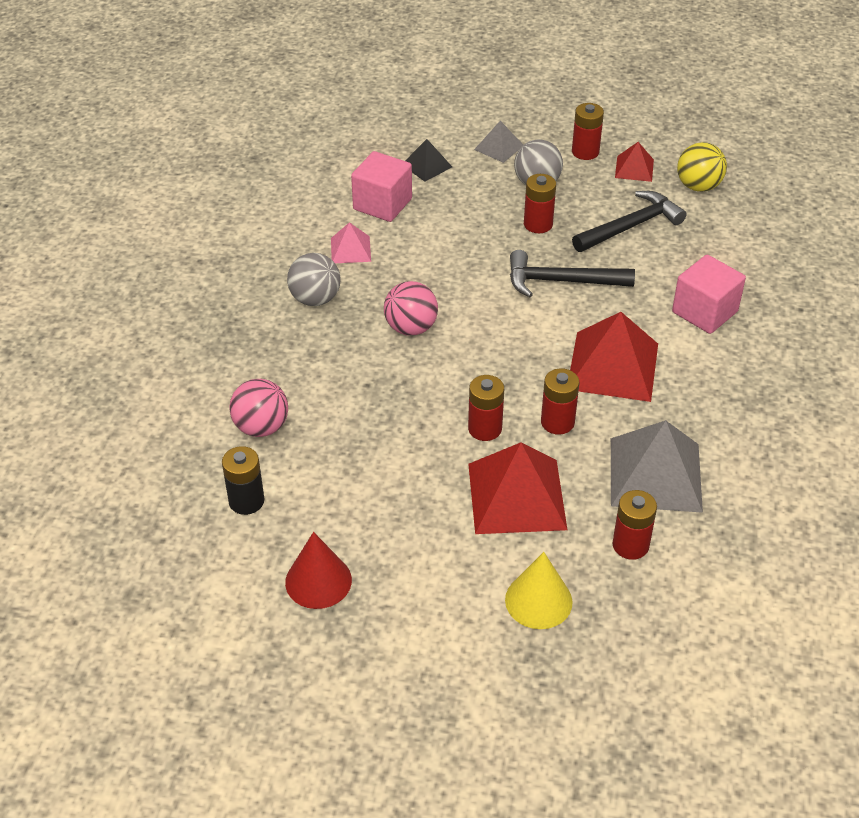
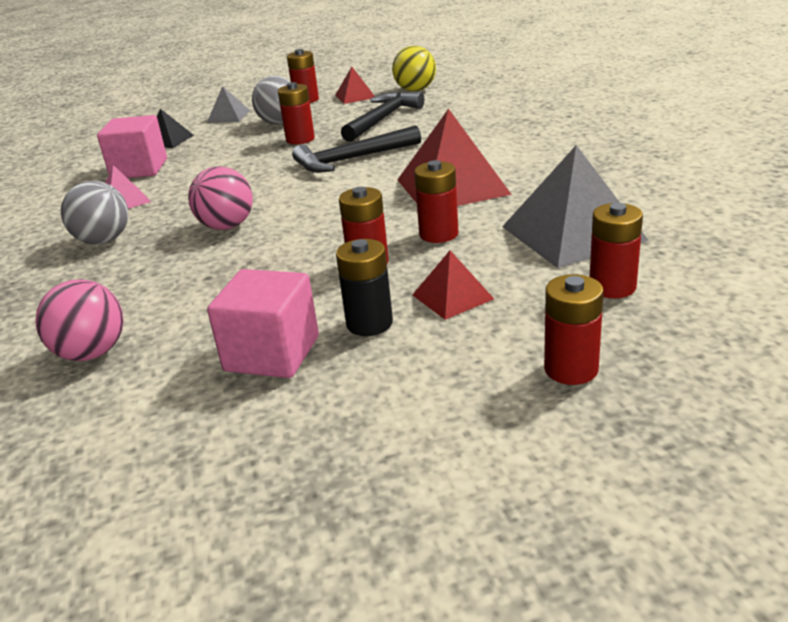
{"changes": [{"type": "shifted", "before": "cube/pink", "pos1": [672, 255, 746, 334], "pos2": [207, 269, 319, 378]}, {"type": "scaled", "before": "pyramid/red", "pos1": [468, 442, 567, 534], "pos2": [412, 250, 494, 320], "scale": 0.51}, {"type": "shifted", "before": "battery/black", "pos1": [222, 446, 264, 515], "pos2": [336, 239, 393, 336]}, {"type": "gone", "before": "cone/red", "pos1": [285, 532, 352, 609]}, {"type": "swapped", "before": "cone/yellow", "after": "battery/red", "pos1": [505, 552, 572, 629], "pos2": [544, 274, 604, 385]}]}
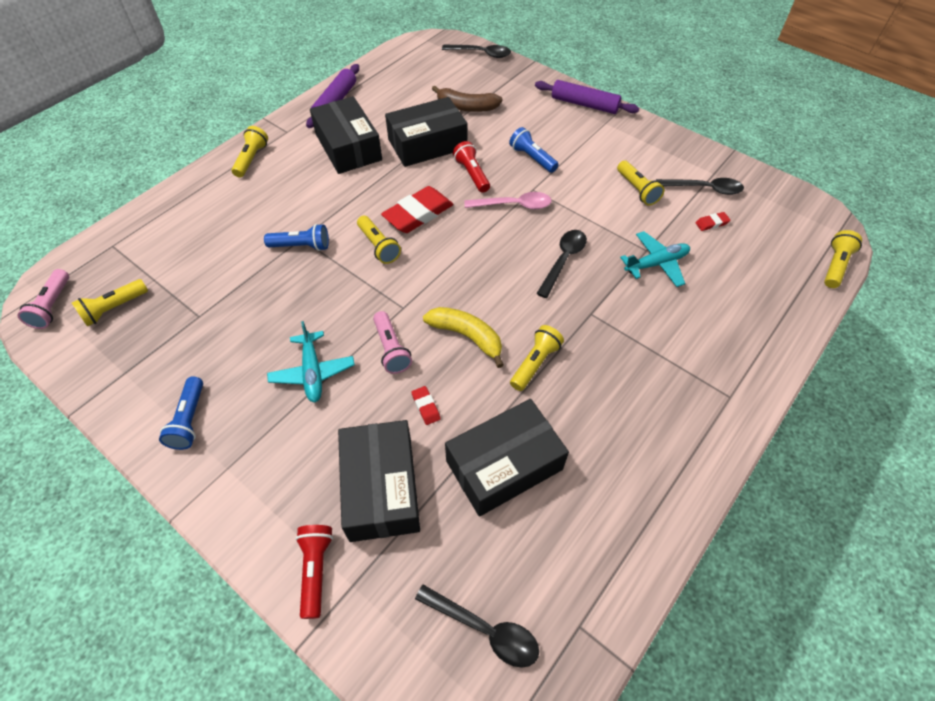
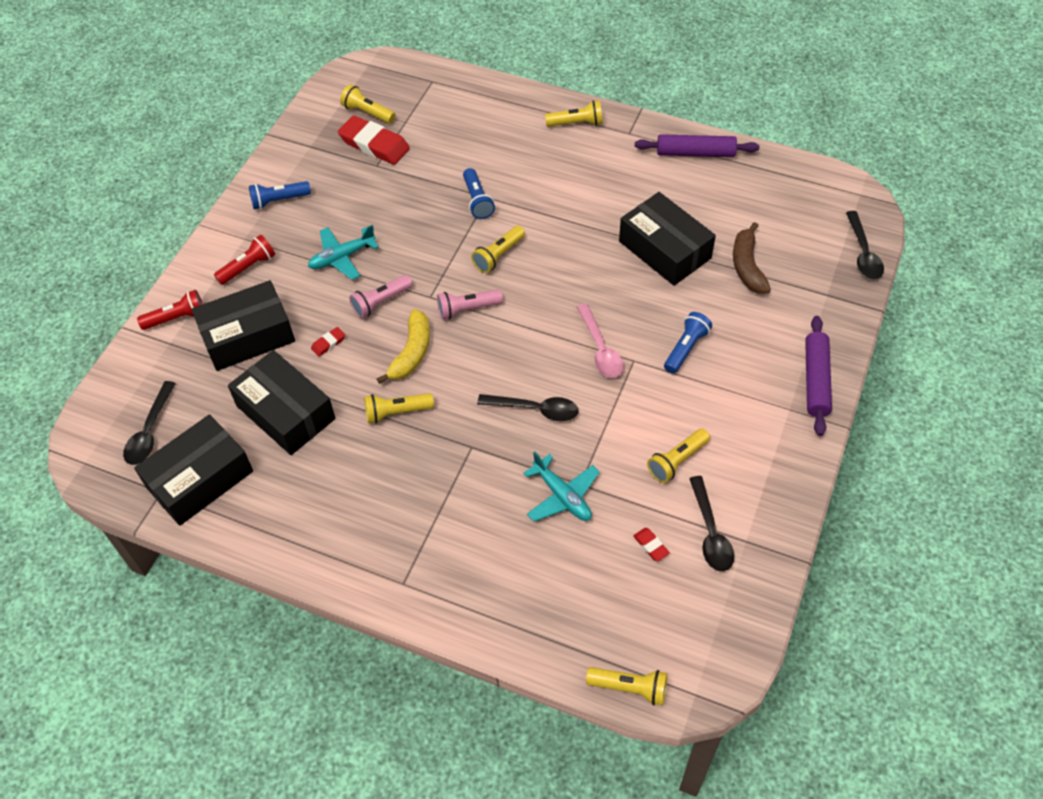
{"changes": [{"type": "shifted", "before": "box/black", "pos1": [310, 96, 382, 174], "pos2": [134, 414, 253, 526]}, {"type": "shifted", "before": "flashlight/red", "pos1": [453, 141, 490, 193], "pos2": [214, 235, 275, 285]}, {"type": "shifted", "before": "eraser/red", "pos1": [381, 186, 453, 233], "pos2": [338, 116, 410, 165]}, {"type": "shifted", "before": "flashlight/pink", "pos1": [17, 269, 69, 329], "pos2": [437, 290, 503, 320]}, {"type": "rotated", "before": "flashlight/yellow", "pos1": [510, 325, 564, 391], "pos2": [364, 393, 434, 424], "turn": 150}]}
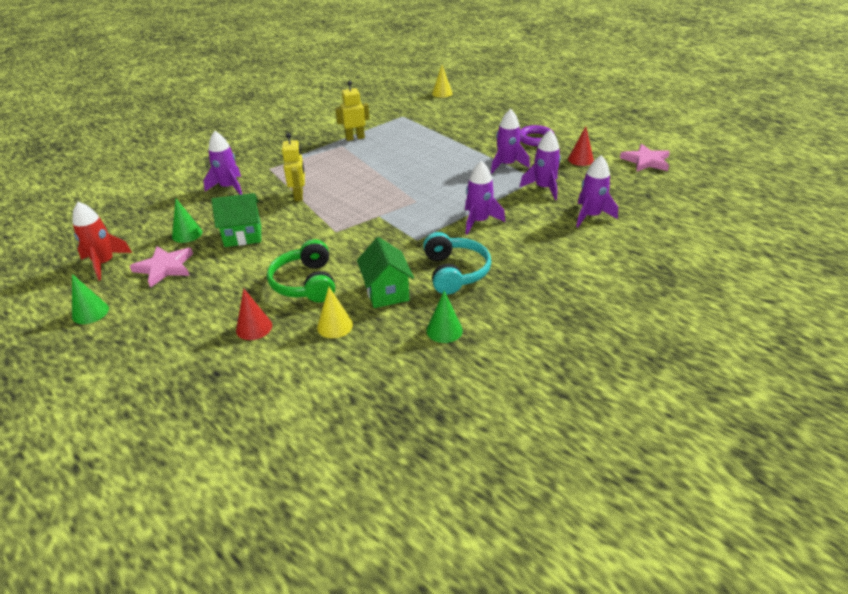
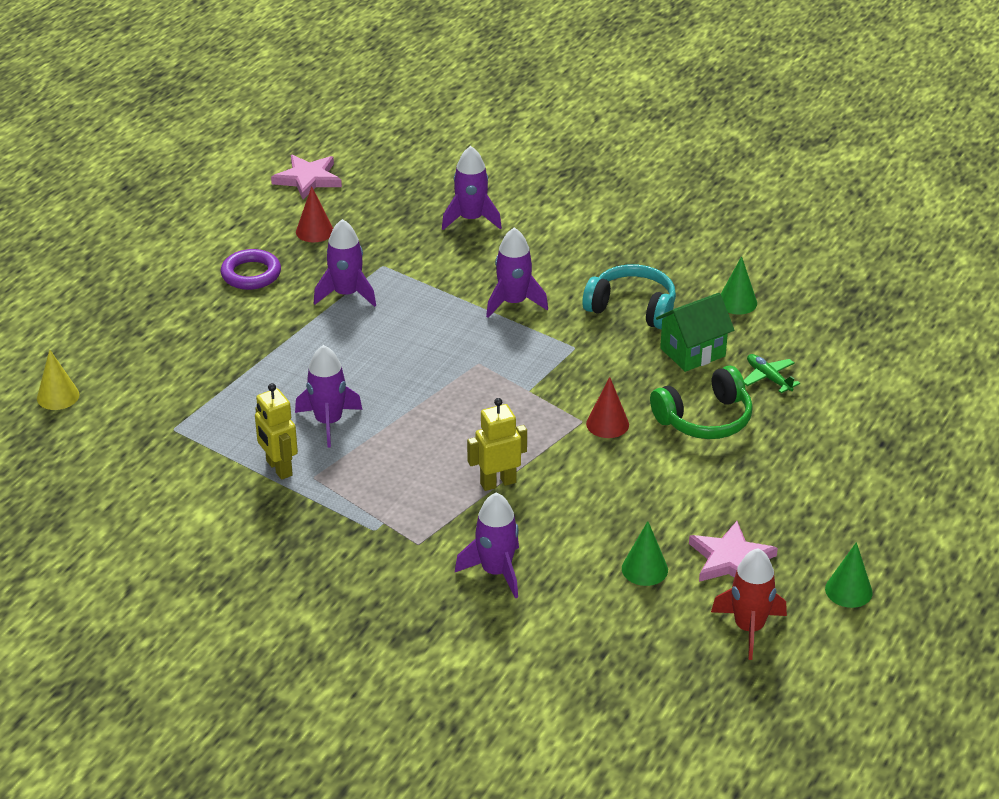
{"changes": [{"type": "shifted", "before": "rocket/purple", "pos1": [520, 130, 561, 200], "pos2": [295, 345, 363, 448]}, {"type": "gone", "before": "house/green", "pos1": [212, 193, 261, 247]}, {"type": "rotated", "before": "headphones/turquoise", "pos1": [423, 232, 491, 295], "pos2": [582, 264, 676, 329], "turn": 45}, {"type": "swapped", "before": "cone/yellow", "after": "plane/green", "pos1": [317, 287, 353, 338], "pos2": [744, 354, 800, 393]}, {"type": "shifted", "before": "cone/red", "pos1": [236, 289, 272, 340], "pos2": [586, 377, 629, 438]}]}
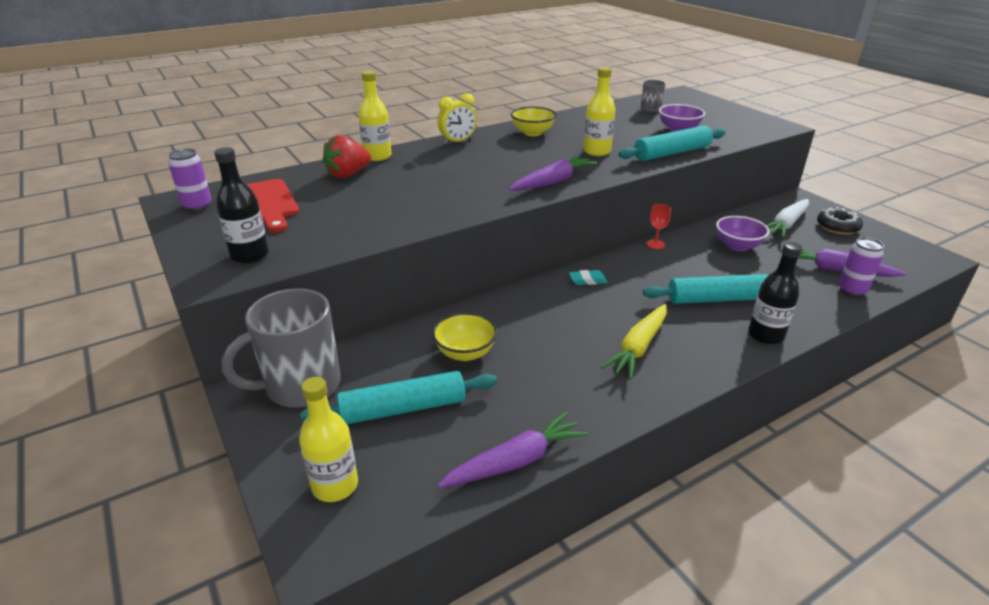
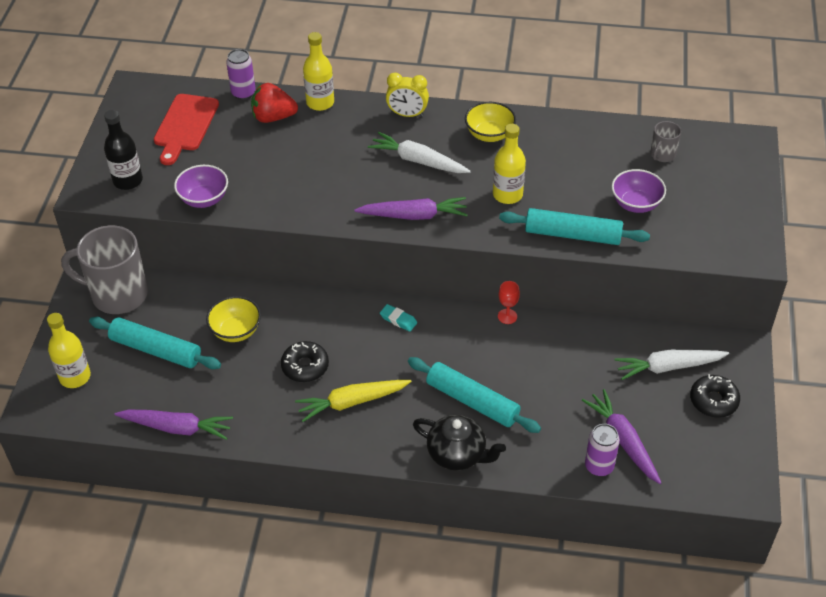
{"changes": [{"type": "shifted", "before": "can/purple", "pos1": [168, 148, 212, 211], "pos2": [226, 49, 256, 100]}, {"type": "shifted", "before": "bowl/purple", "pos1": [716, 216, 769, 251], "pos2": [174, 165, 228, 208]}, {"type": "swapped", "before": "bottle/black", "after": "teapot/black", "pos1": [748, 242, 802, 345], "pos2": [413, 415, 506, 471]}, {"type": "new", "after": "carrot/white", "pos2": [368, 132, 471, 173]}, {"type": "new", "after": "donut/black", "pos2": [281, 341, 329, 382]}]}
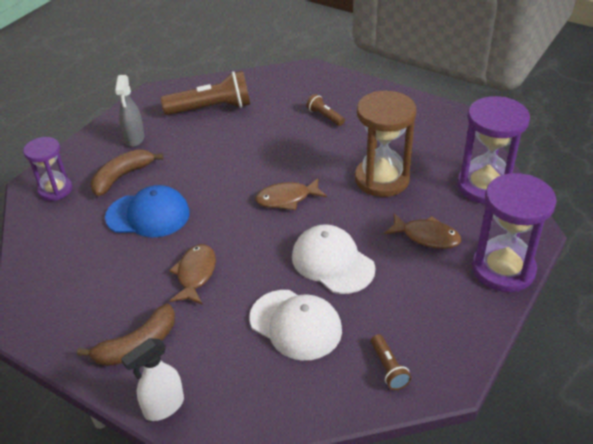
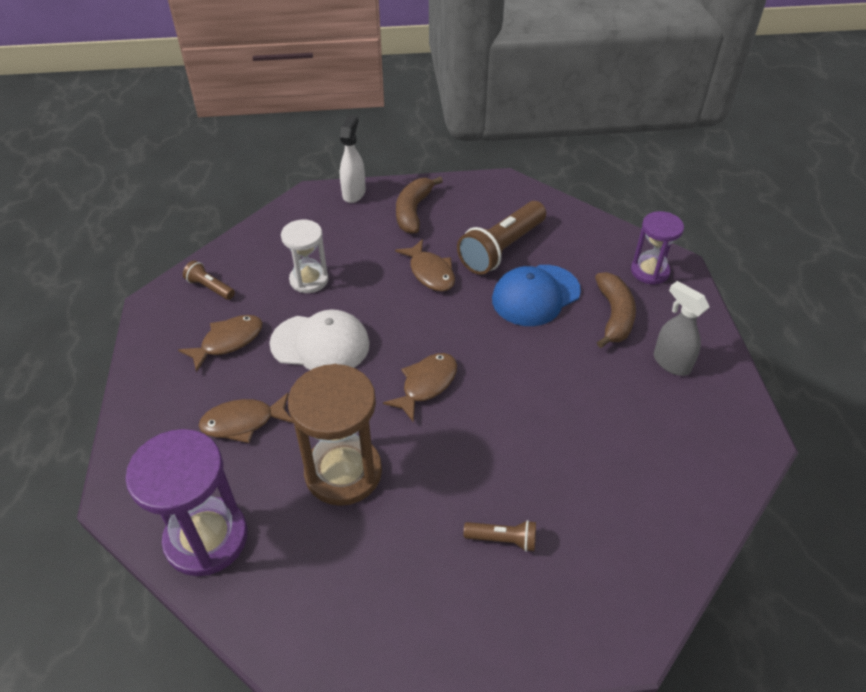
{"changes": [{"type": "shifted", "before": "flashlight/brown", "pos1": [161, 71, 250, 115], "pos2": [457, 201, 546, 275]}, {"type": "gone", "before": "hourglass/purple", "pos1": [472, 173, 556, 292]}, {"type": "swapped", "before": "cap/white", "after": "hourglass/white", "pos1": [250, 290, 342, 360], "pos2": [281, 220, 329, 293]}, {"type": "new", "after": "fish/brown", "pos2": [178, 315, 263, 372]}]}
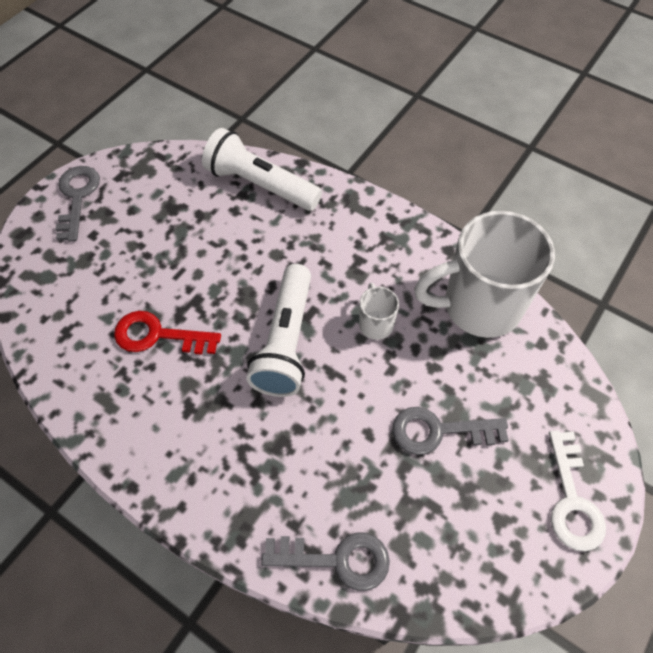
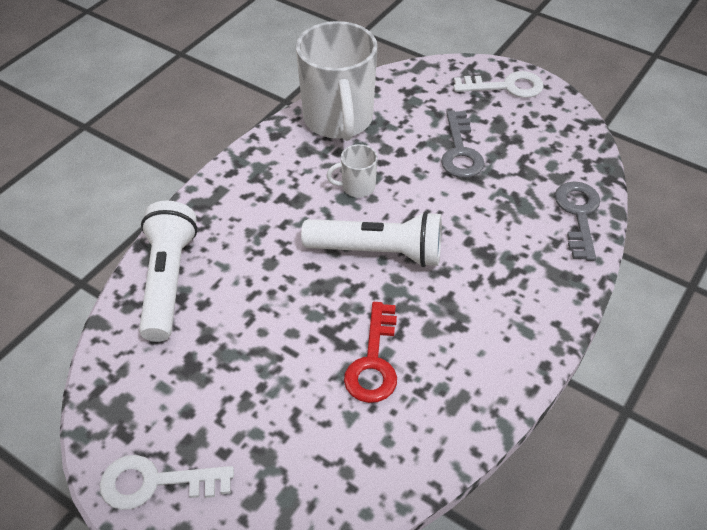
{"changes": [{"type": "rotated", "before": "flashlight/white", "pos1": [202, 128, 322, 211], "pos2": [139, 201, 197, 342], "turn": 150}, {"type": "repainted", "before": "key/grey", "after": "key/white", "pos1": [56, 166, 100, 241], "pos2": [100, 455, 234, 510]}]}
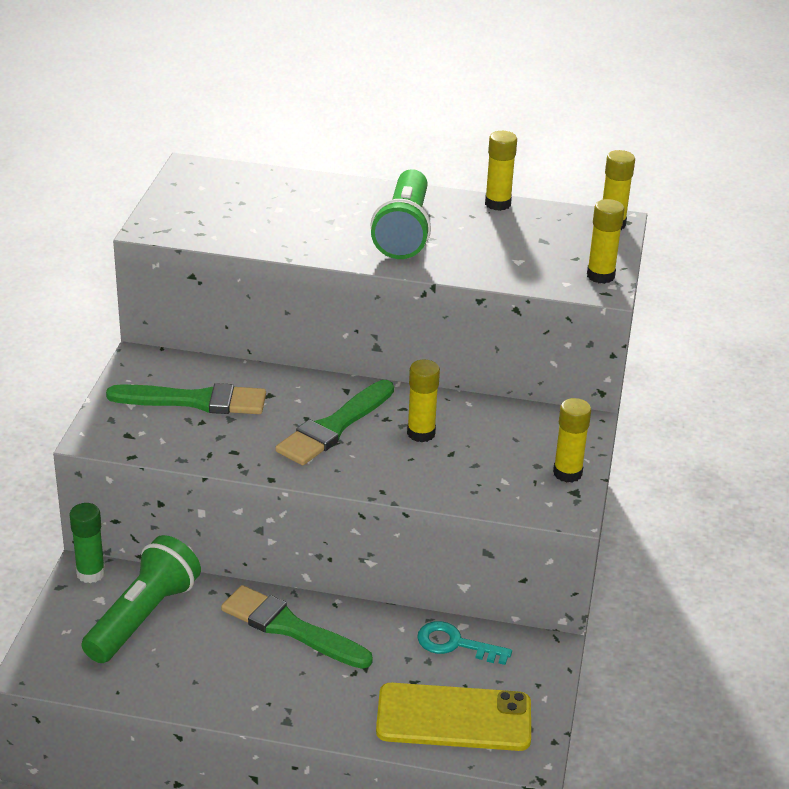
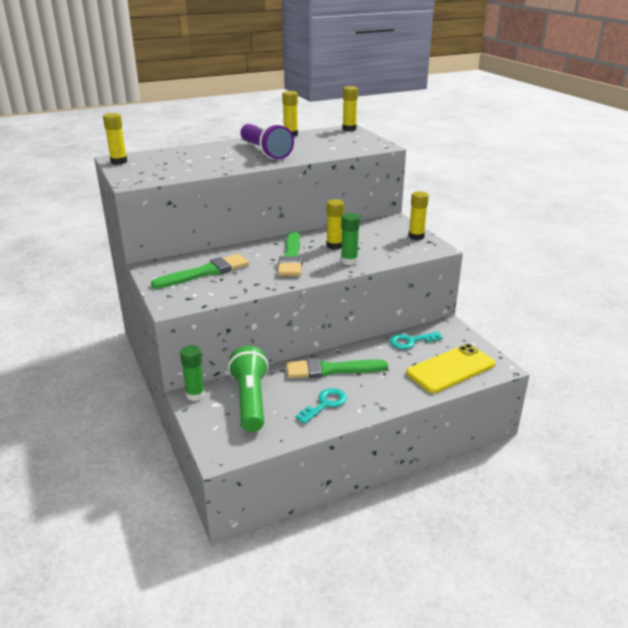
{"changes": [{"type": "repainted", "before": "flashlight/green", "after": "flashlight/purple", "pos1": [371, 169, 431, 259], "pos2": [241, 123, 294, 159]}, {"type": "shifted", "before": "glue stick/yellow", "pos1": [587, 199, 624, 284], "pos2": [103, 113, 127, 165]}, {"type": "new", "after": "glue stick/green", "pos2": [341, 213, 360, 265]}, {"type": "new", "after": "key/turquoise", "pos2": [295, 388, 347, 424]}]}
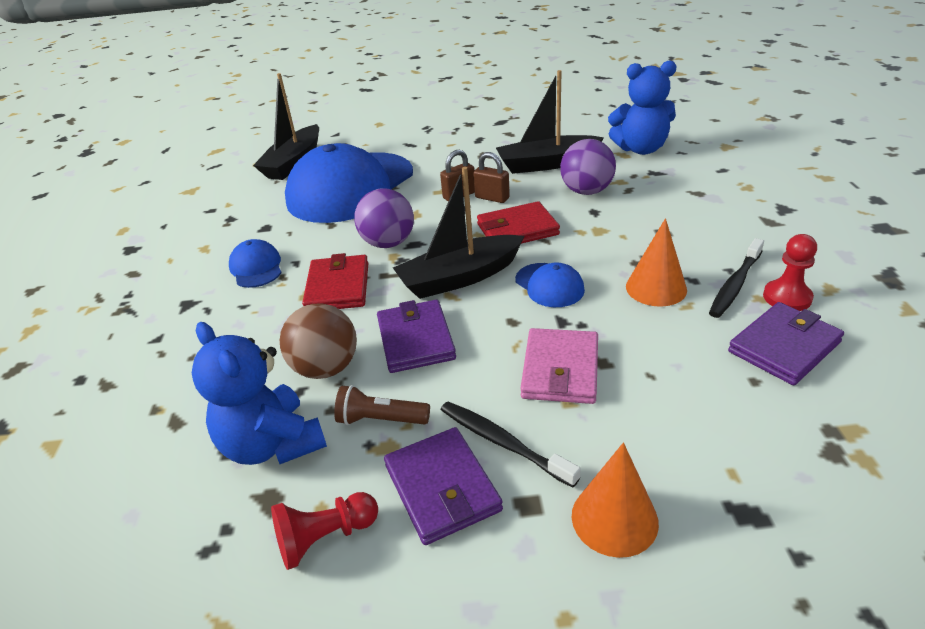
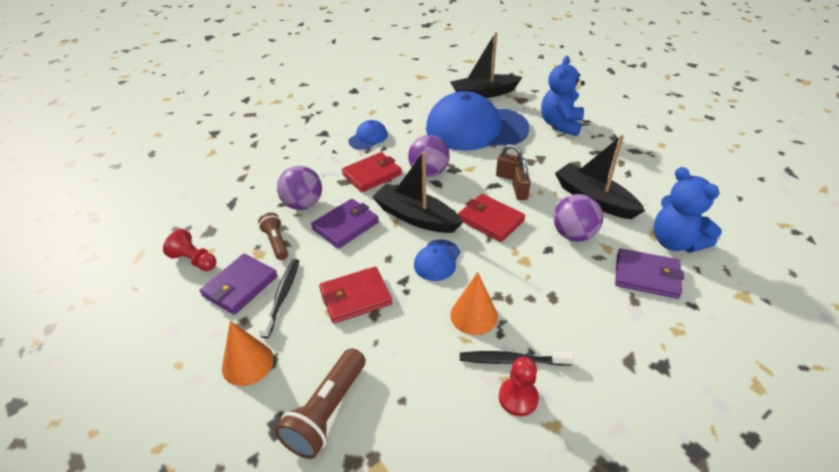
{"changes": [{"type": "shifted", "before": "wallet/purple", "pos1": [728, 302, 844, 385], "pos2": [615, 248, 684, 299]}, {"type": "repainted", "before": "ball/brown", "after": "ball/purple", "pos1": [280, 303, 357, 379], "pos2": [277, 166, 322, 210]}, {"type": "shifted", "before": "teddy bear/blue", "pos1": [192, 322, 327, 465], "pos2": [541, 56, 585, 136]}, {"type": "repainted", "before": "wallet/pink", "after": "wallet/red", "pos1": [520, 328, 598, 404], "pos2": [319, 267, 392, 323]}, {"type": "new", "after": "flashlight/brown", "pos2": [275, 348, 366, 459]}]}
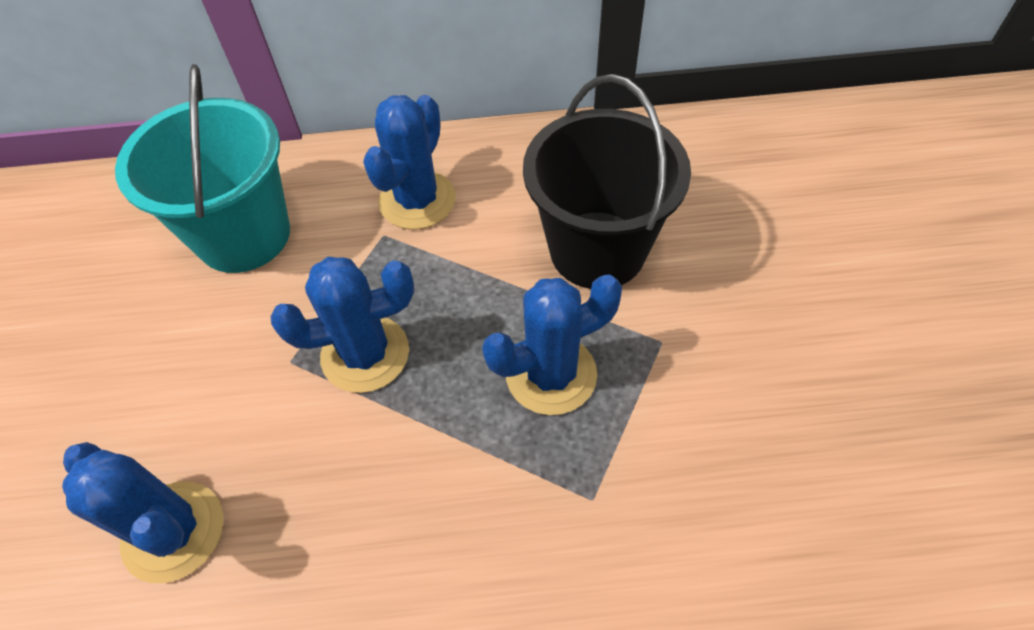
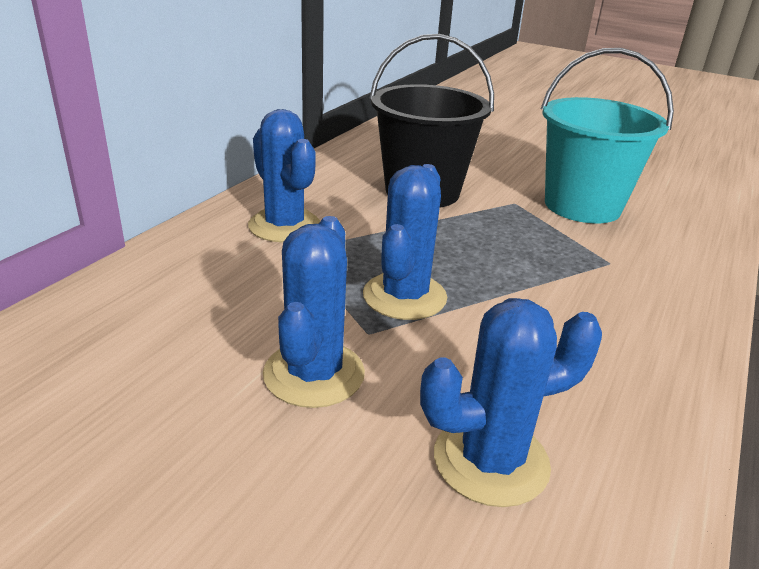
{"changes": [{"type": "shifted", "before": "bucket/turquoise", "pos1": [115, 64, 290, 273], "pos2": [541, 48, 674, 223]}, {"type": "shifted", "before": "cactus/blue", "pos1": [482, 275, 622, 415], "pos2": [263, 216, 365, 408]}]}
